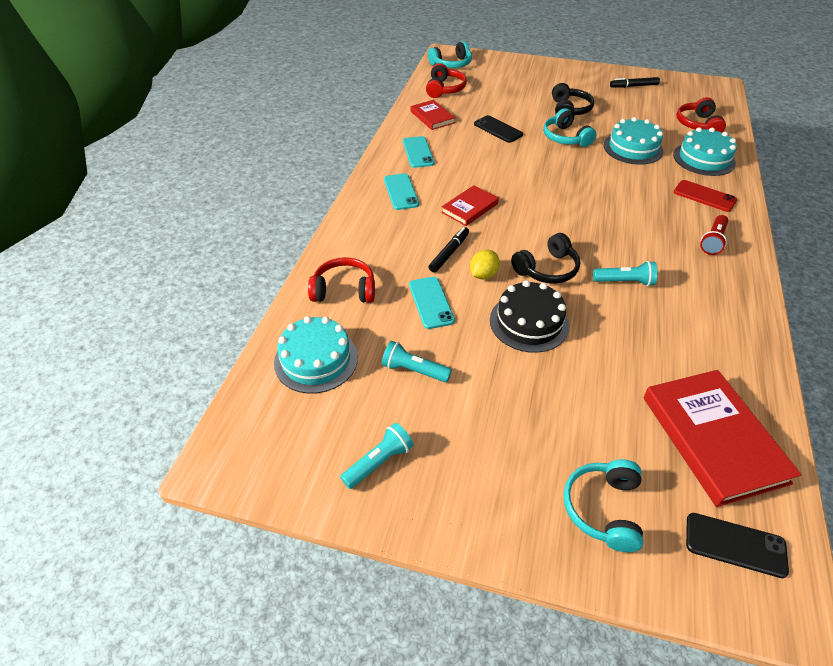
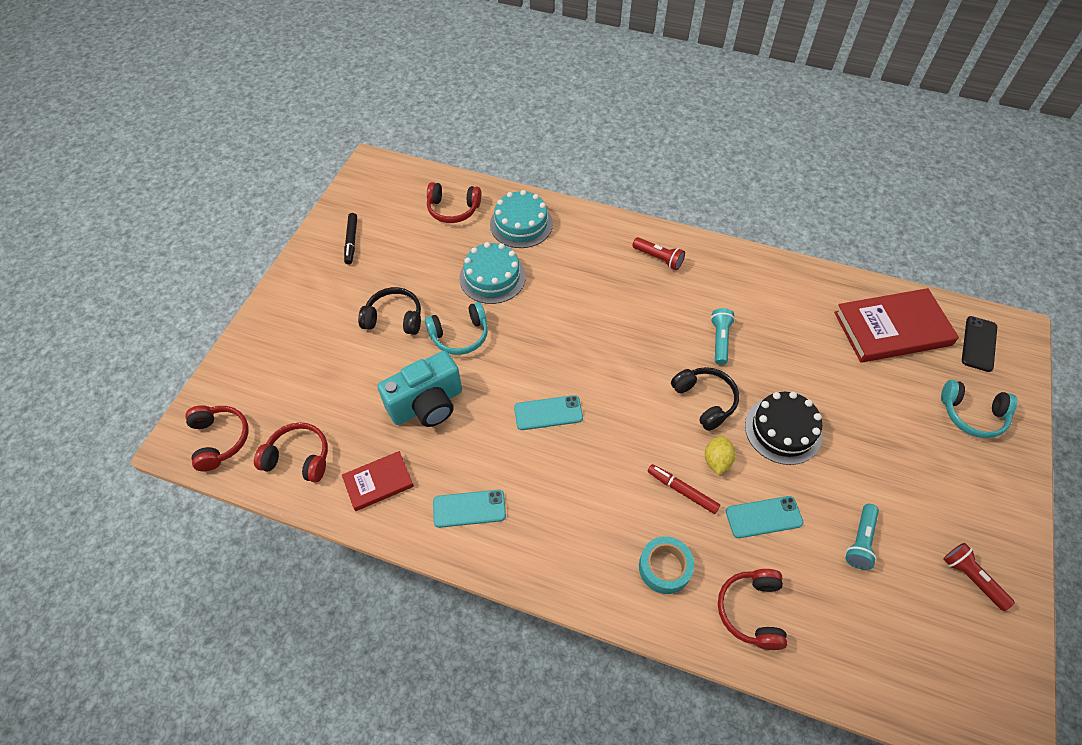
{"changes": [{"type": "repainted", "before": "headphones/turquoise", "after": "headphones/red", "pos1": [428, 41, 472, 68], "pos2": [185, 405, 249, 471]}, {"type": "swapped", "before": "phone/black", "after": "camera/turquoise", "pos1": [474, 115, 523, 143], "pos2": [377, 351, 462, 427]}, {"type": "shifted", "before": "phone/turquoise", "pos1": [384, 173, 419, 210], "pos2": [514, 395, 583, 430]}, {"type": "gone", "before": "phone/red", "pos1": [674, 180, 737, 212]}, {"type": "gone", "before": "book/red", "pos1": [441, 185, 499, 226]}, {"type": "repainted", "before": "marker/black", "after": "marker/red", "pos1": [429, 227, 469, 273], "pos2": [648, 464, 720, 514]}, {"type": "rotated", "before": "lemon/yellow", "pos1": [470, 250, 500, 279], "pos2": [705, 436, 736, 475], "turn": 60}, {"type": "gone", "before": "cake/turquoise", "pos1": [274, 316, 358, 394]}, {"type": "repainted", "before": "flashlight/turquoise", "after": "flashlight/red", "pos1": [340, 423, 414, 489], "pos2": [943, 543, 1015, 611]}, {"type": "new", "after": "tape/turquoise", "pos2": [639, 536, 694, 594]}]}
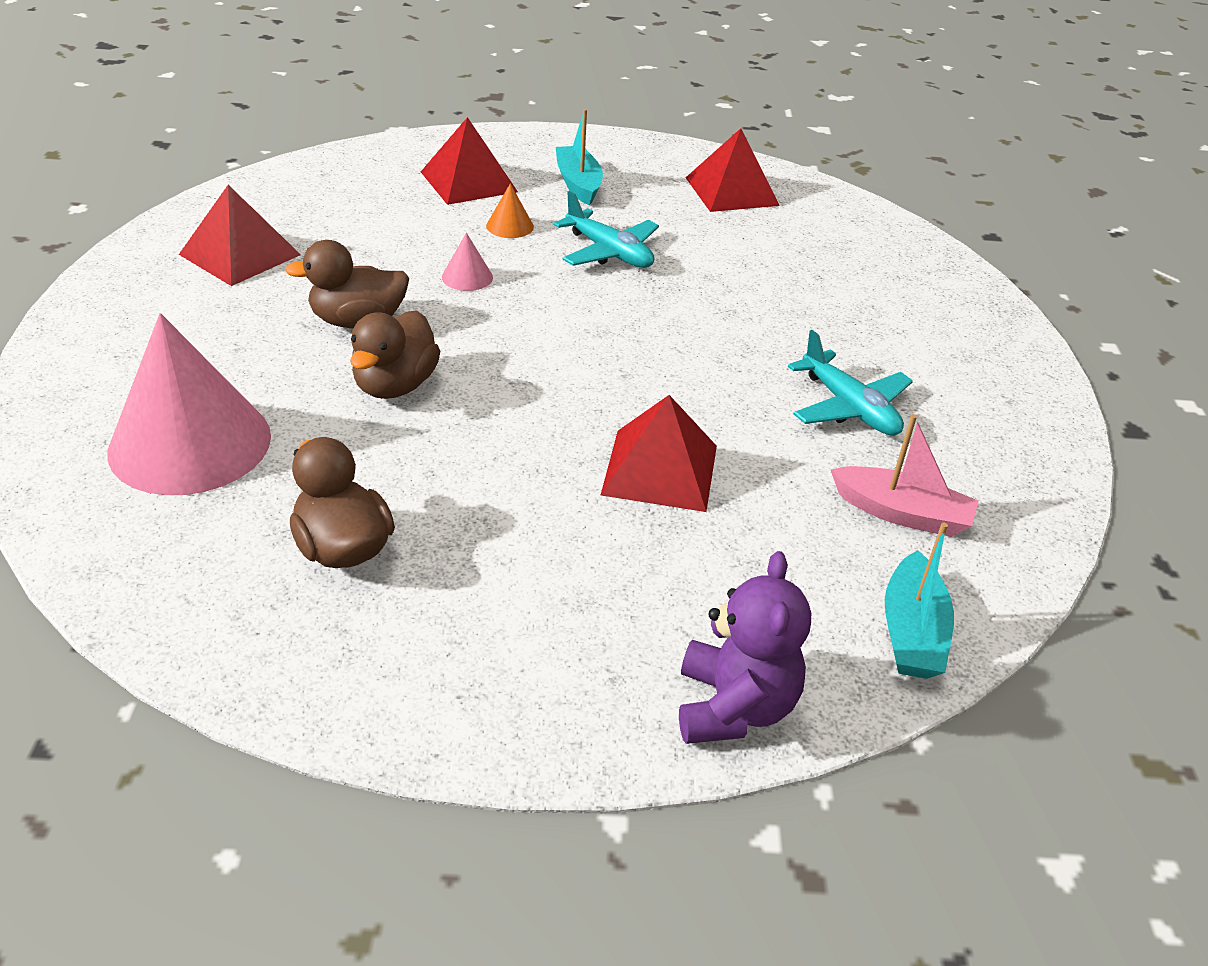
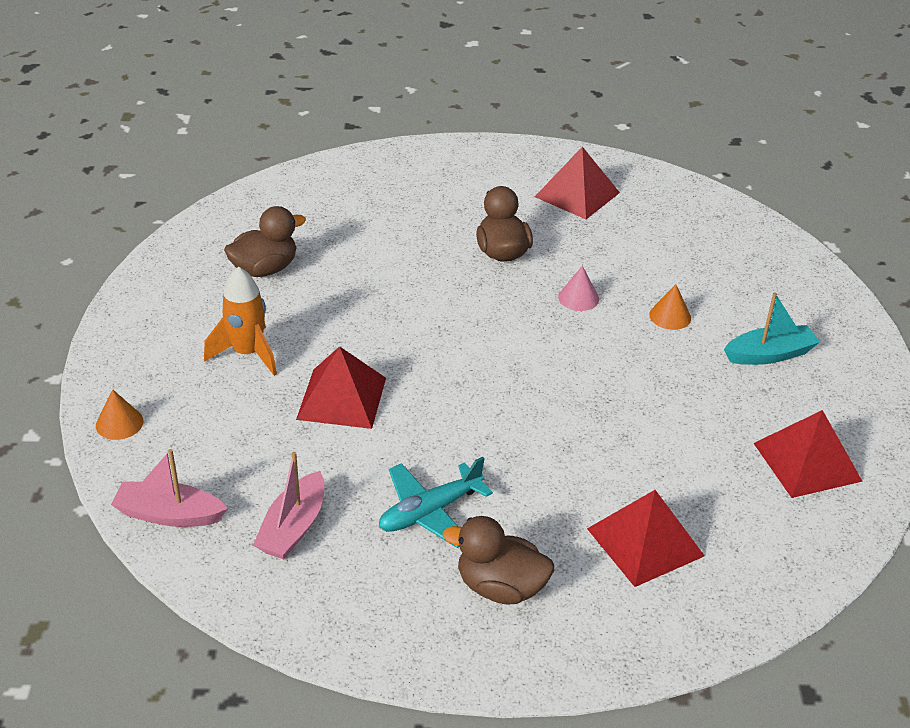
{"changes": [{"type": "shifted", "before": "pyramid/red", "pos1": [421, 117, 518, 205], "pos2": [587, 490, 705, 587]}, {"type": "gone", "before": "plane/turquoise", "pos1": [554, 191, 659, 268]}, {"type": "shifted", "before": "duck/brown", "pos1": [350, 310, 440, 399], "pos2": [443, 516, 554, 604]}, {"type": "gone", "before": "cone/pink", "pos1": [107, 313, 271, 495]}, {"type": "repainted", "before": "boat/turquoise", "after": "boat/pink", "pos1": [885, 523, 954, 679], "pos2": [111, 449, 228, 527]}, {"type": "swapped", "before": "teddy bear/purple", "after": "cone/orange", "pos1": [679, 551, 811, 744], "pos2": [96, 390, 144, 440]}, {"type": "new", "after": "rocket/orange", "pos2": [204, 267, 277, 376]}]}
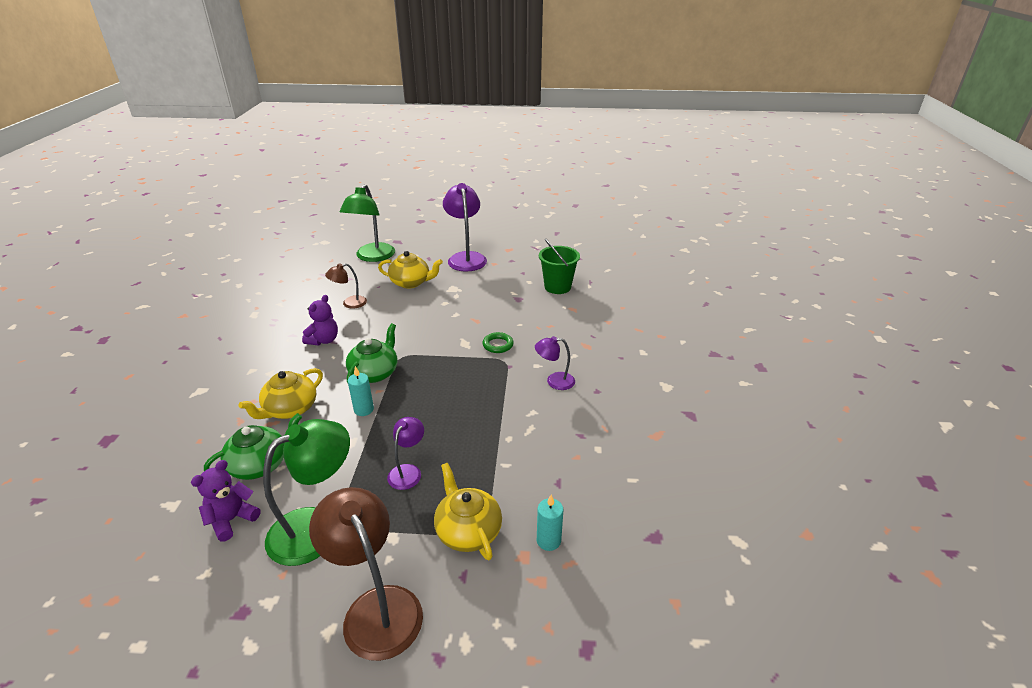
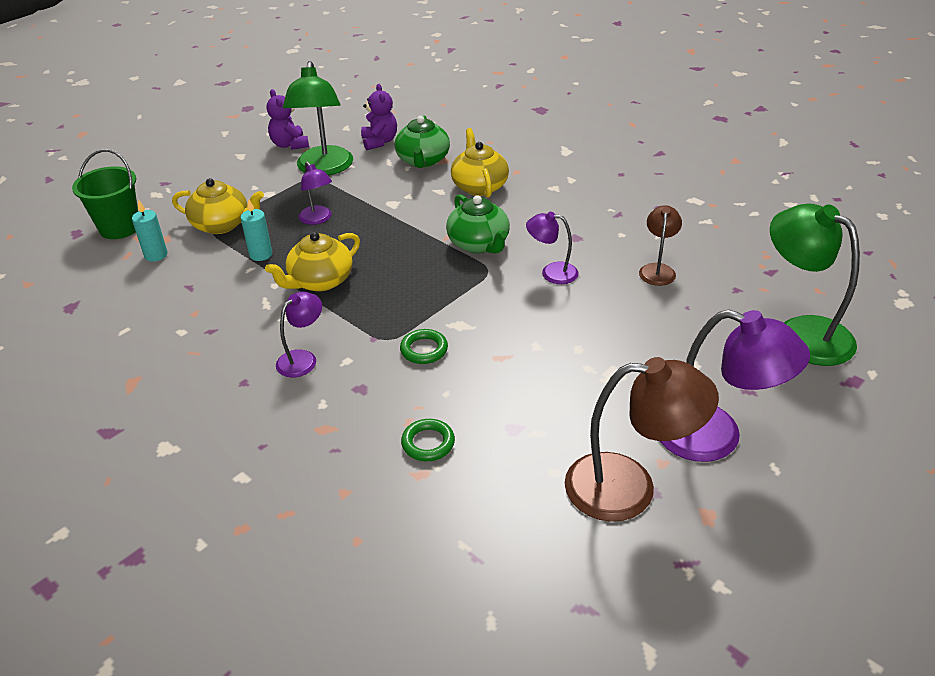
{"changes": [{"type": "shifted", "before": "bucket/green", "pos1": [539, 238, 580, 294], "pos2": [72, 149, 138, 239]}, {"type": "shifted", "before": "teapot/yellow", "pos1": [378, 251, 443, 289], "pos2": [265, 232, 360, 292]}, {"type": "shifted", "before": "teddy bear/purple", "pos1": [302, 295, 338, 345], "pos2": [266, 89, 309, 150]}, {"type": "shifted", "before": "candle/turquoise", "pos1": [348, 366, 374, 416], "pos2": [241, 199, 272, 261]}, {"type": "shifted", "before": "lamp/brown", "pos1": [309, 487, 423, 661], "pos2": [565, 357, 719, 522]}, {"type": "new", "after": "lamp/purple", "pos2": [526, 212, 579, 284]}, {"type": "new", "after": "ring/green", "pos2": [401, 419, 455, 461]}]}
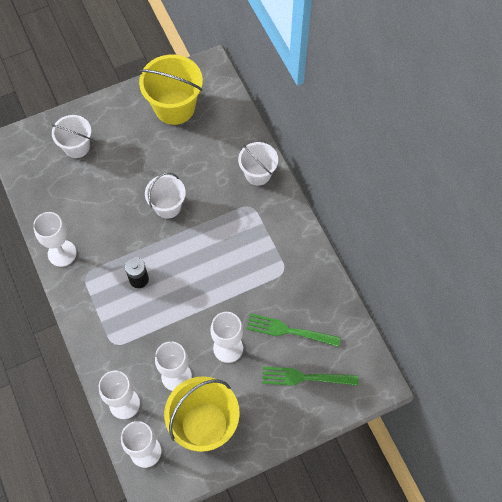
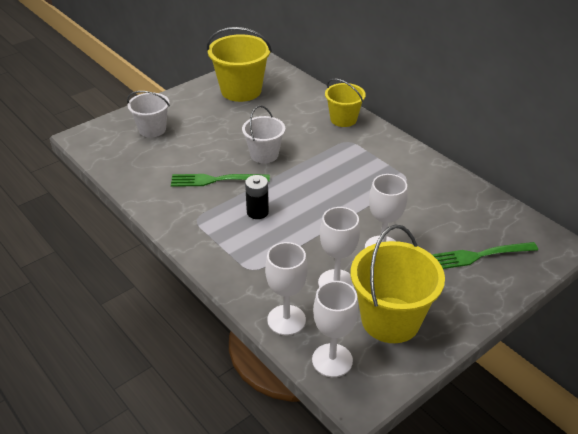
{"changes": [{"type": "repainted", "before": "bucket/white", "after": "bucket/yellow", "pos1": [238, 142, 278, 186], "pos2": [325, 79, 366, 127]}, {"type": "gone", "before": "goblet/white", "pos1": [33, 212, 77, 267]}, {"type": "shifted", "before": "fork/green", "pos1": [246, 313, 341, 347], "pos2": [171, 174, 270, 187]}]}
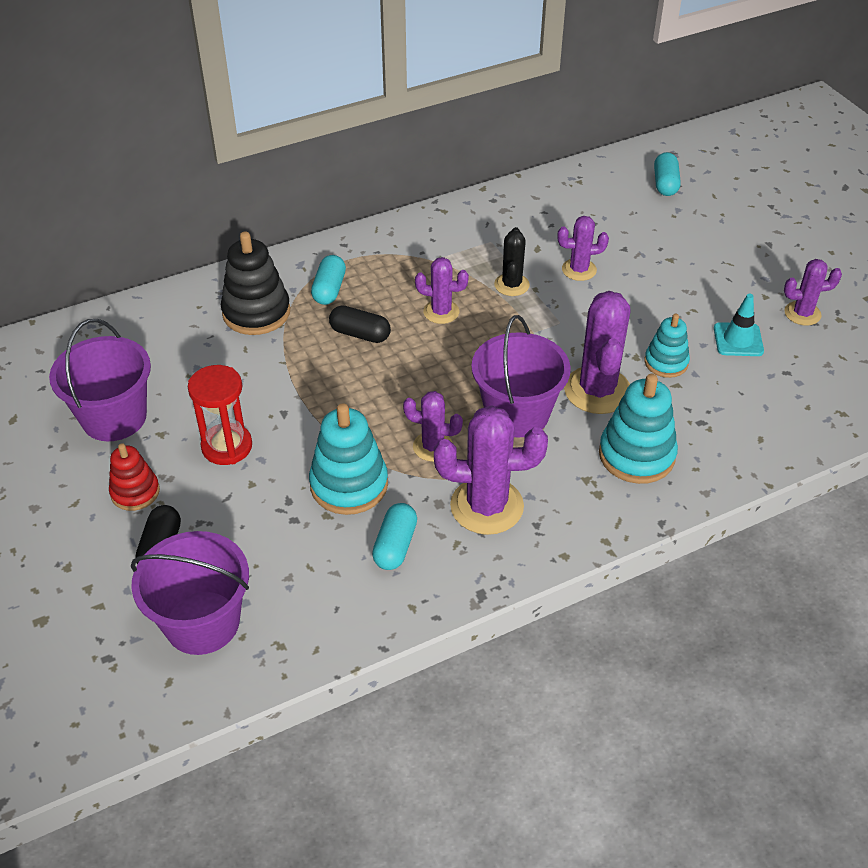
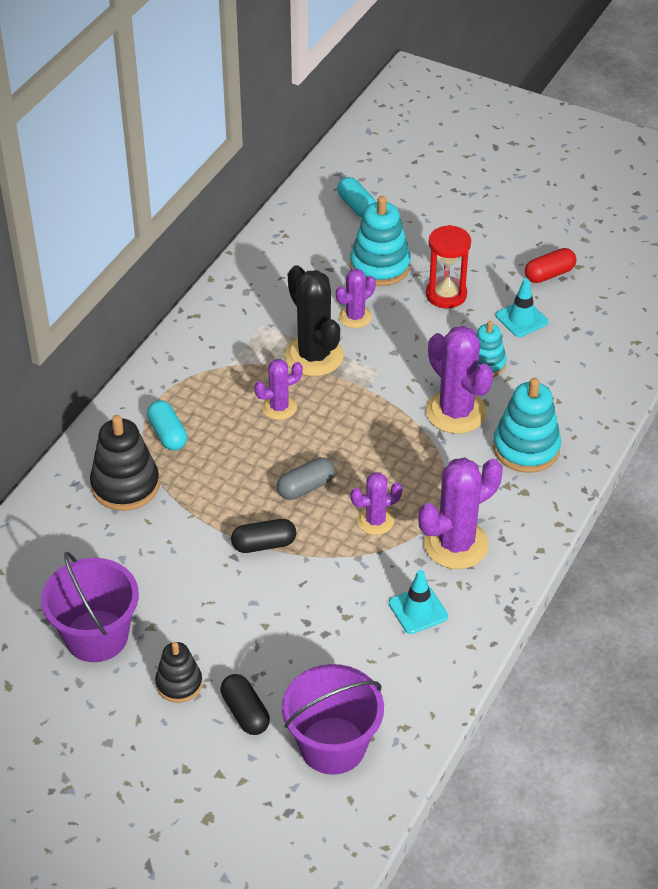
{"changes": [{"type": "scaled", "before": "cactus/black", "pos1": [494, 227, 530, 296], "pos2": [285, 265, 344, 376], "scale": 1.74}, {"type": "swapped", "before": "cactus/purple", "after": "capsule/red", "pos1": [784, 259, 842, 326], "pos2": [525, 248, 576, 283]}, {"type": "shifted", "before": "capsule/black", "pos1": [329, 305, 391, 343], "pos2": [231, 519, 296, 553]}, {"type": "gone", "before": "bucket/purple", "pos1": [471, 315, 571, 437]}, {"type": "shifted", "before": "hourglass/red", "pos1": [188, 365, 252, 465], "pos2": [426, 225, 471, 308]}, {"type": "shifted", "before": "stacking toy/turquoise", "pos1": [309, 403, 388, 515], "pos2": [350, 196, 411, 286]}, {"type": "repainted", "before": "stacking toy/red", "after": "stacking toy/black", "pos1": [109, 443, 160, 511], "pos2": [155, 642, 202, 703]}, {"type": "swapped", "before": "capsule/turquoise", "after": "traffic cone/turquoise", "pos1": [372, 503, 417, 570], "pos2": [389, 570, 448, 634]}, {"type": "new", "after": "capsule/grey", "pos2": [277, 458, 335, 500]}]}
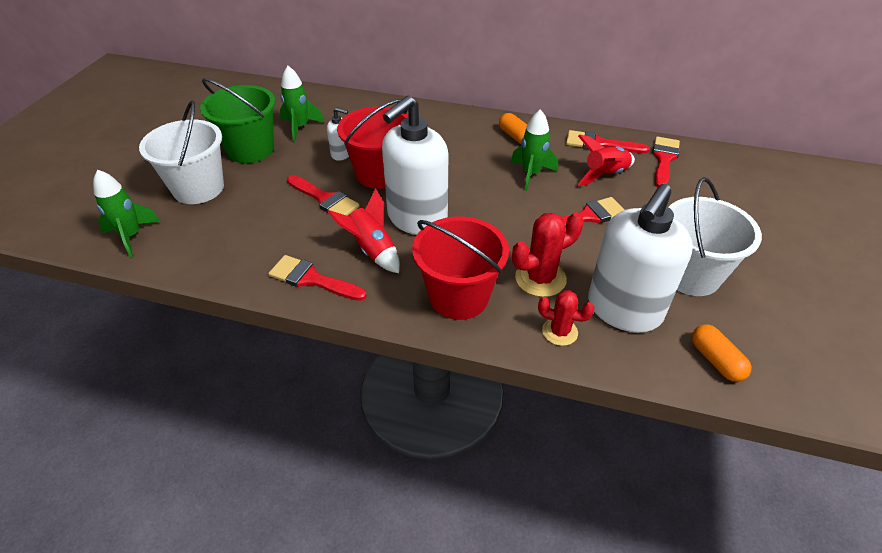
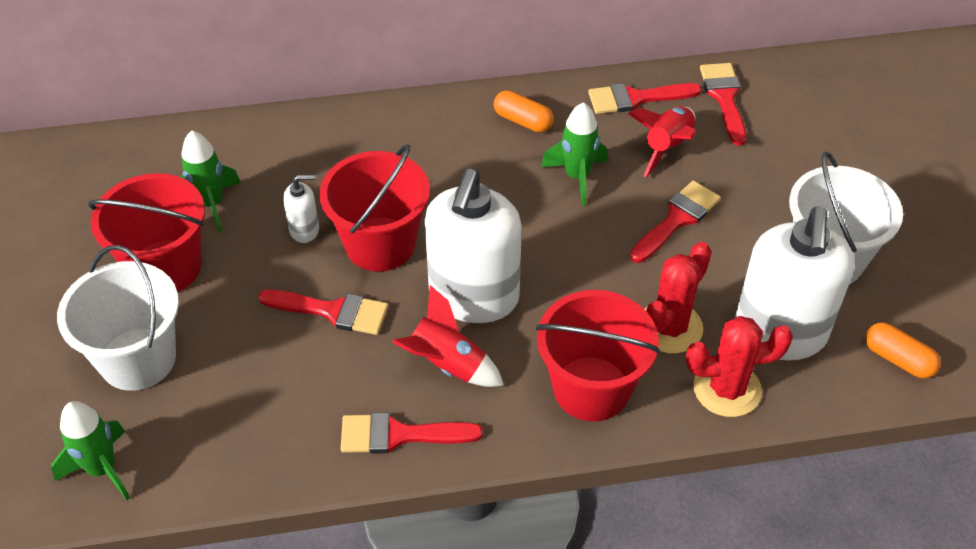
{"changes": [{"type": "repainted", "before": "bucket/green", "after": "bucket/red", "pos1": [200, 78, 275, 163], "pos2": [88, 173, 205, 292]}, {"type": "scaled", "before": "cactus/red", "pos1": [538, 290, 595, 346], "pos2": [686, 316, 793, 417], "scale": 1.55}]}
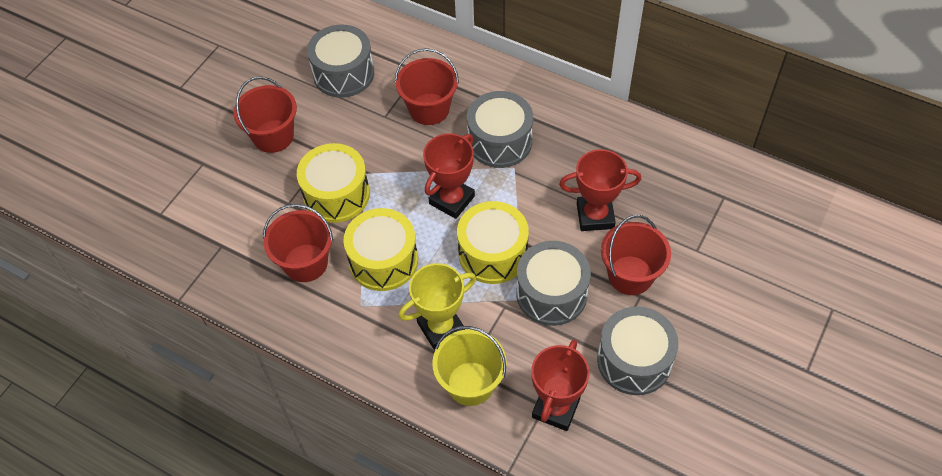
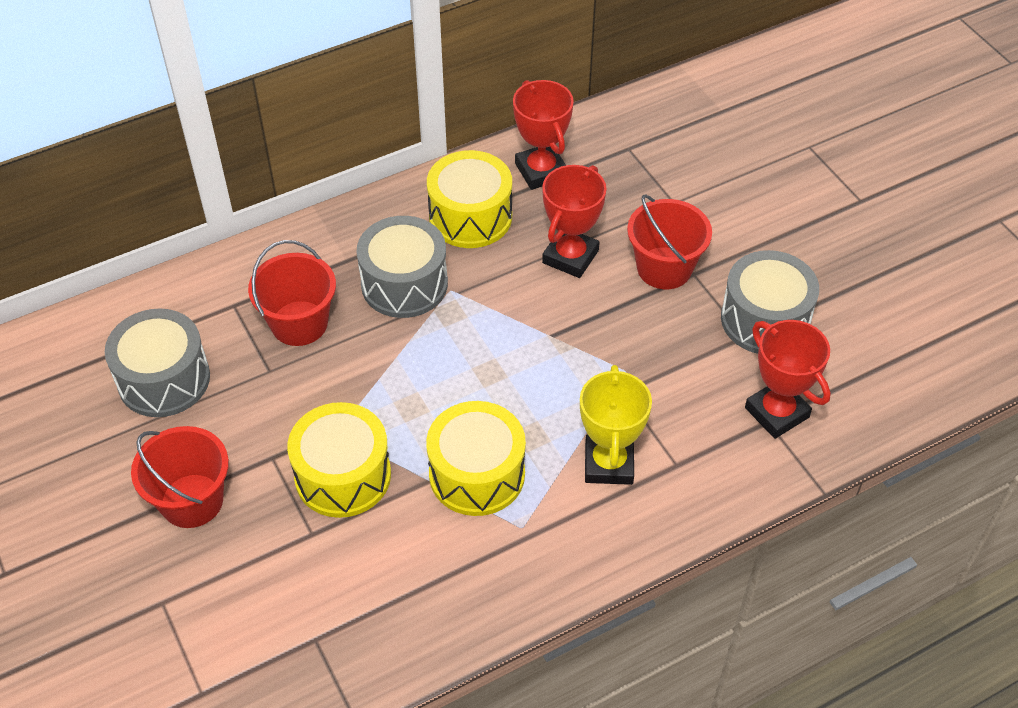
{"changes": [{"type": "shifted", "before": "trophy/red", "pos1": [423, 133, 475, 219], "pos2": [513, 80, 574, 190]}, {"type": "shifted", "before": "drum/yellow", "pos1": [457, 201, 529, 284], "pos2": [427, 150, 512, 248]}, {"type": "gone", "before": "bucket/red", "pos1": [263, 204, 333, 282]}, {"type": "gone", "before": "drum/grey", "pos1": [516, 241, 591, 326]}, {"type": "gone", "before": "bucket/yellow", "pos1": [432, 326, 507, 406]}]}
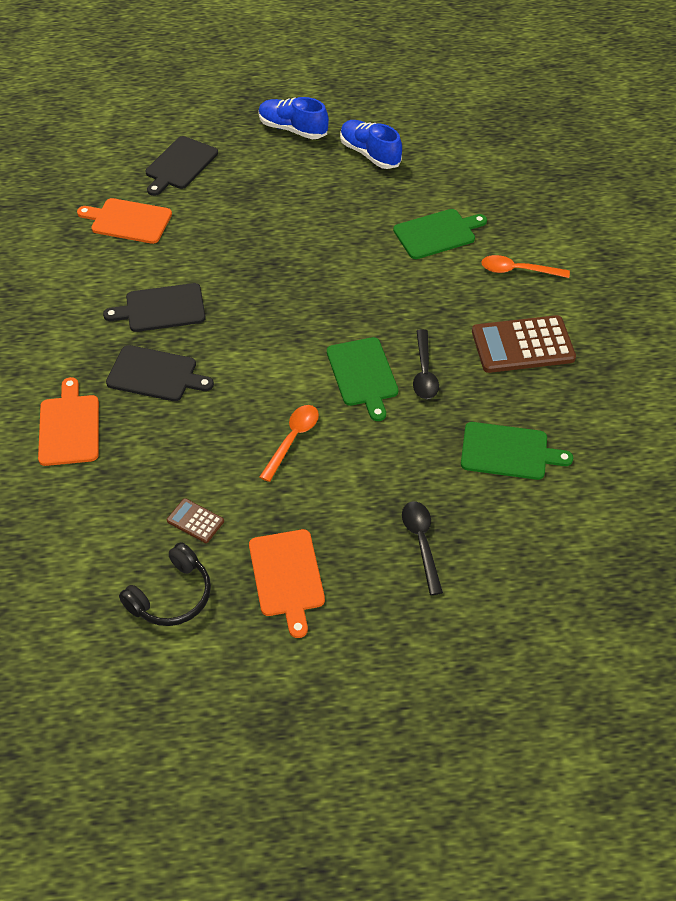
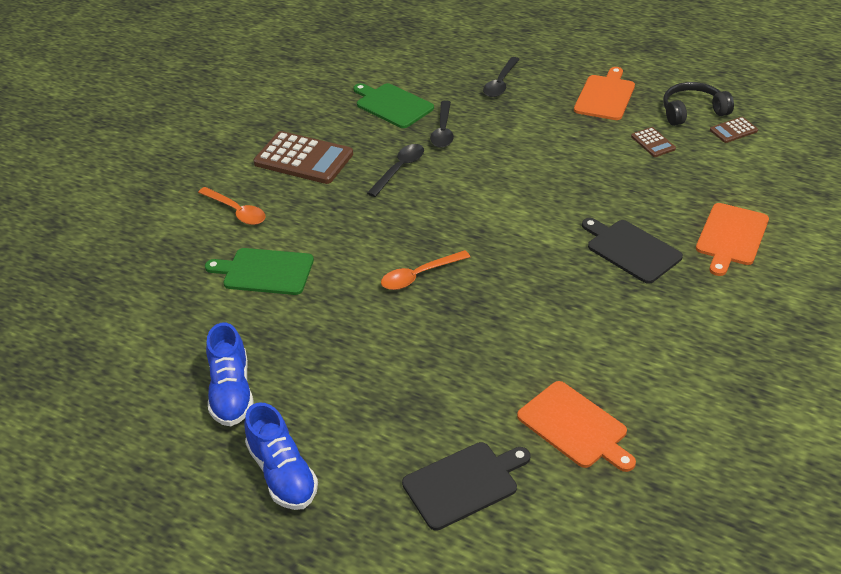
{"changes": [{"type": "gone", "before": "cutting board/black", "pos1": [103, 283, 206, 332]}, {"type": "gone", "before": "cutting board/green", "pos1": [327, 337, 398, 421]}, {"type": "shifted", "before": "spoon/orange", "pos1": [260, 405, 319, 482], "pos2": [381, 250, 470, 290]}, {"type": "new", "after": "spoon/black", "pos2": [430, 101, 454, 148]}, {"type": "new", "after": "calculator/brown", "pos2": [710, 117, 758, 143]}]}
